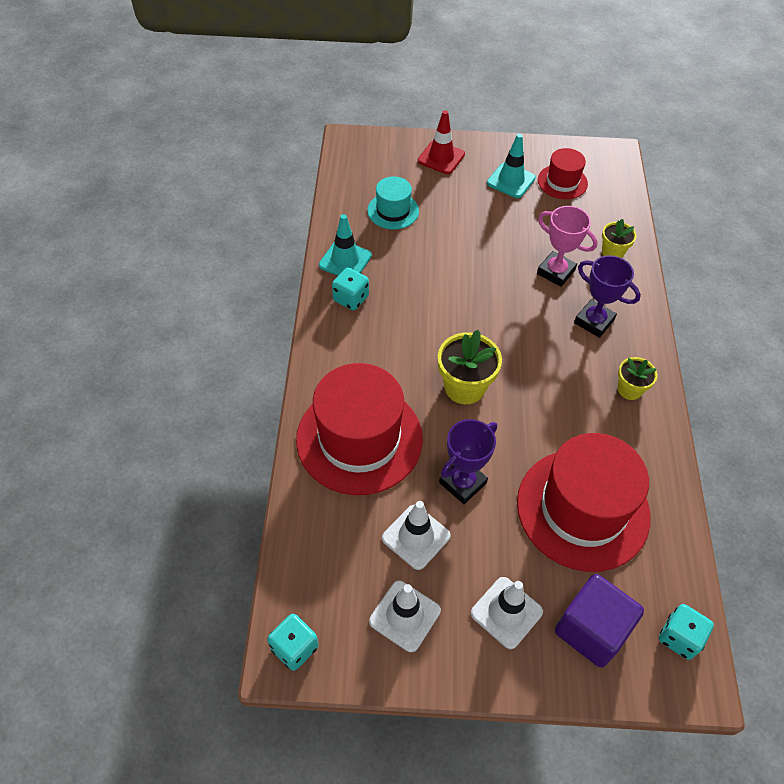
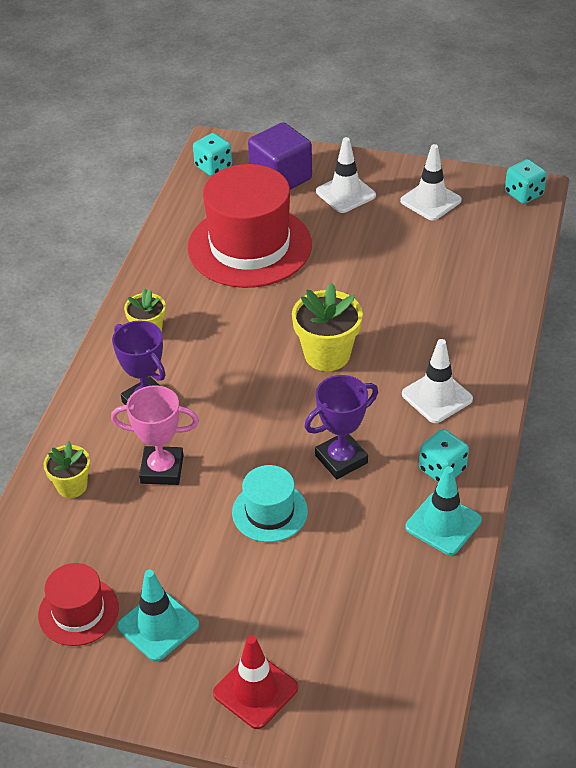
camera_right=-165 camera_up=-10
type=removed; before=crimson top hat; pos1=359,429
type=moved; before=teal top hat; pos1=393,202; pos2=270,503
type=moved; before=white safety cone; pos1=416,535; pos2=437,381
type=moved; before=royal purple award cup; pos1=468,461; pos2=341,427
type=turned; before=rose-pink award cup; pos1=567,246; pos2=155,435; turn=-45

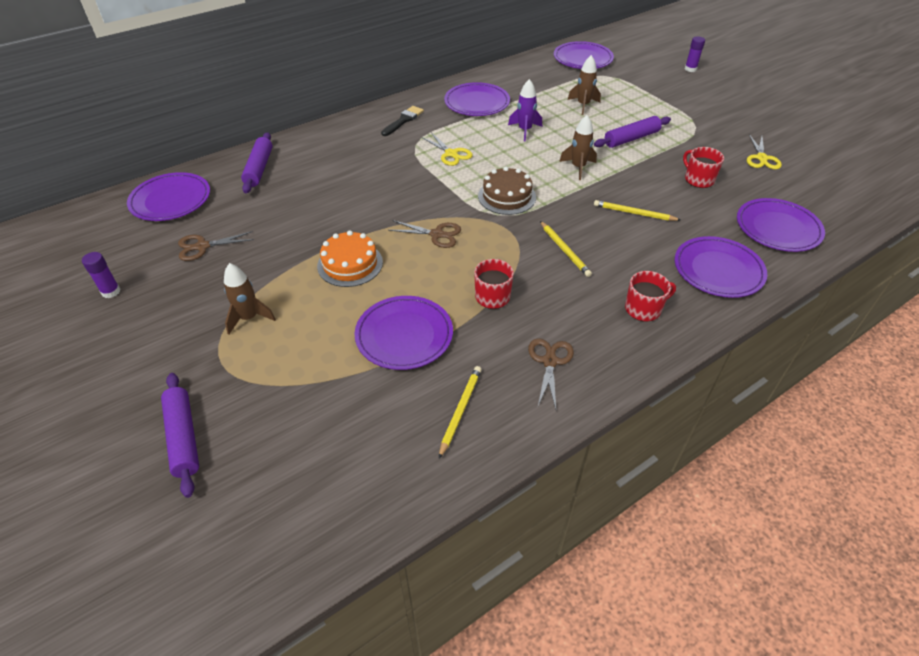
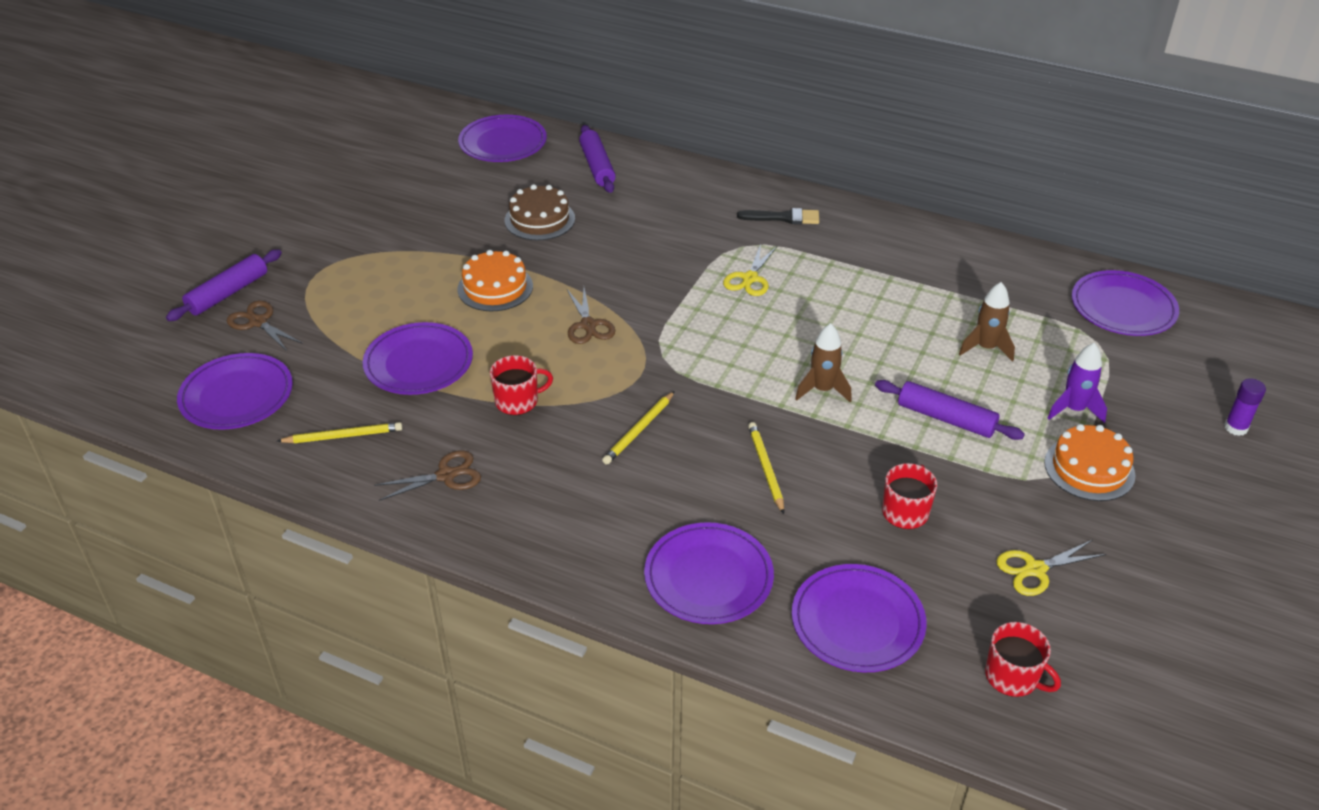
camera_right=60 camera_up=-5
type=removed; before=royal purple stick of glue; pos1=101,275
type=moved; before=dark brown pair of scissors; pos1=216,246; pos2=265,326
type=removed; before=dark brown spaceship; pos1=250,299
type=turned; before=royal purple pastry roller; pos1=257,162; pos2=597,159; turn=-75
type=moved; before=royal purple plate; pos1=477,99; pos2=235,391
type=moved; before=dark brown gateau; pos1=507,191; pos2=540,212
type=moved; before=royal purple spaceship; pos1=525,110; pos2=1077,383
type=moved; before=crimson tea mug; pos1=650,296; pos2=1023,659
type=added; after=bright orange gateau; pos2=1089,462

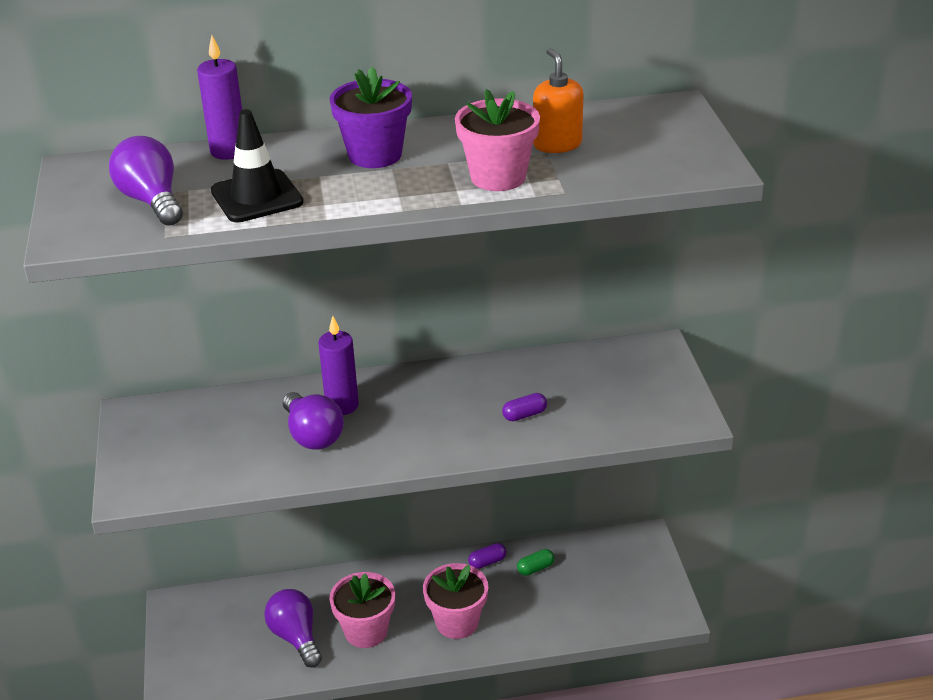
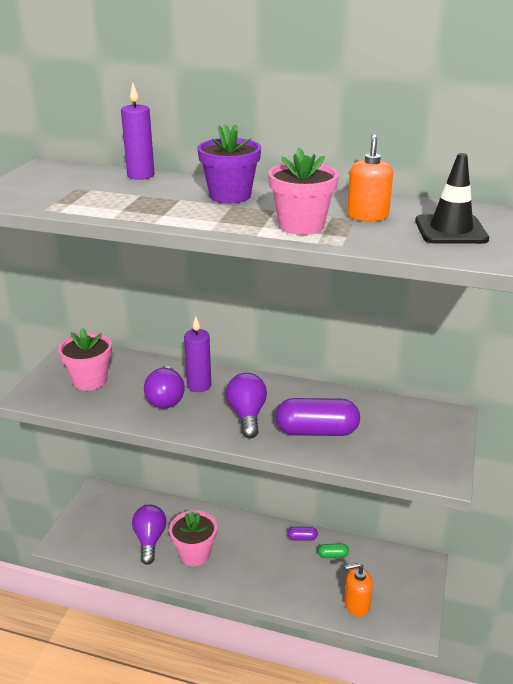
camera_right=25 camera_up=-5
type=moved; before=royal purple light bulb; pos1=146,181; pos2=246,405
type=moved; before=ebony safety cone; pos1=257,166; pos2=452,198
type=moved; before=rose-pink plant pot; pos1=455,601; pos2=85,359
type=resized; before=royal purple capsule; pos1=524,407; pos2=318,417; scale=2.22
type=added; after=bright orange pump bottle; pos2=358,590

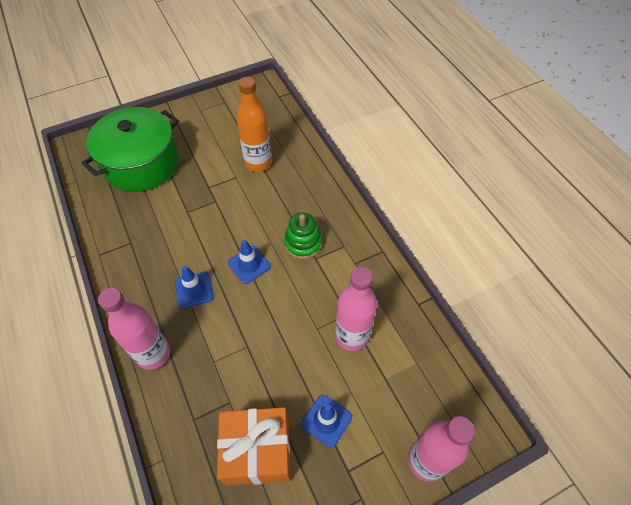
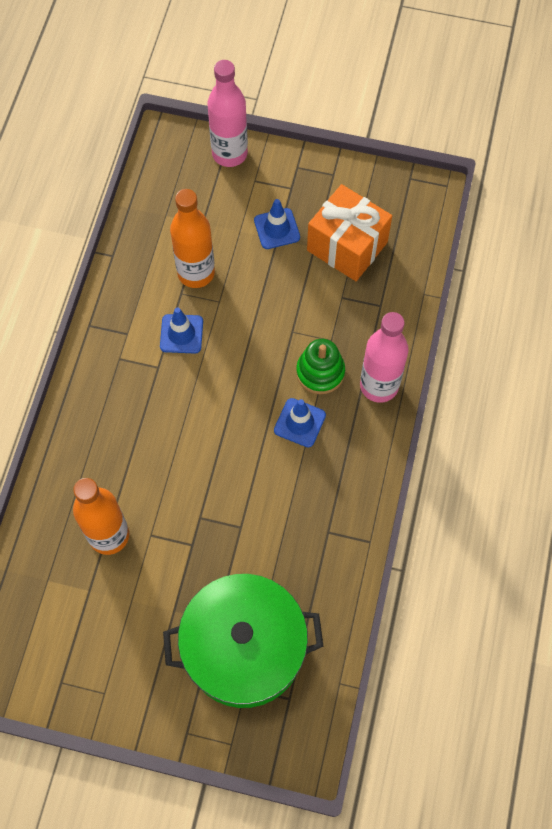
camera_right=-140 camera_up=10
type=moved; before=cobalt safety cone; pos1=249,262; pos2=181,330
type=moved; before=emerald stacking rings; pos1=303,236; pos2=320,366
type=recoloured; before=rose-pink bottle; after=bright orange bottle; pos1=356,309; pos2=192,238

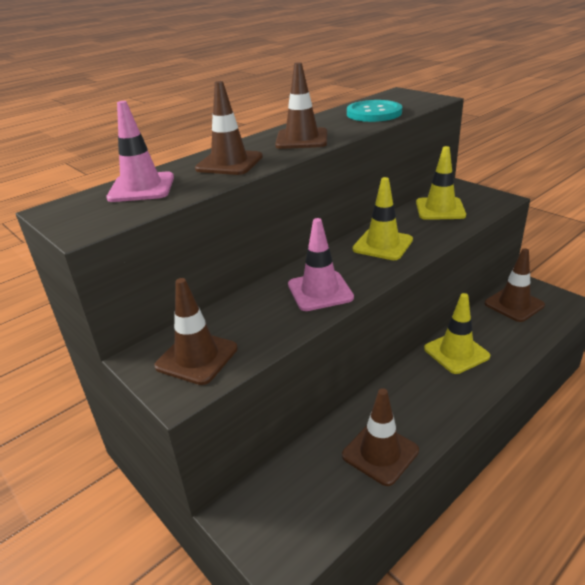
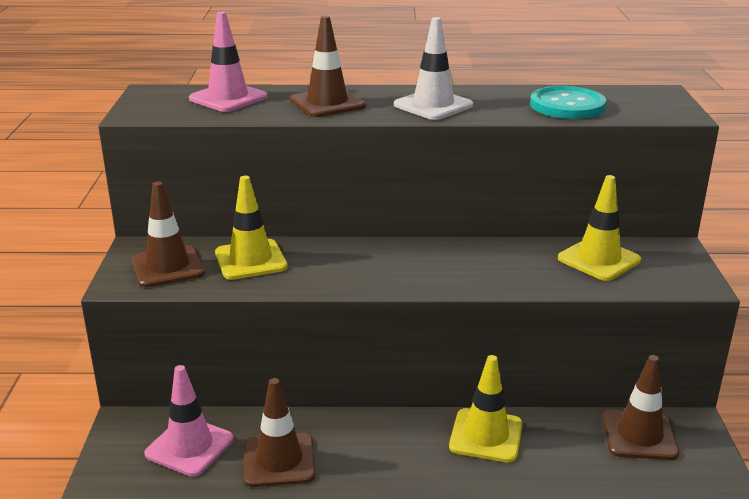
camera_right=40 camera_up=-5
type=recoloured; before=dark brown safety cone; after=white safety cone; pos1=301,105; pos2=433,68
type=moved; before=rose-pink safety cone; pos1=321,264; pos2=189,421
type=moved; before=yellow safety cone; pos1=382,218; pos2=251,228

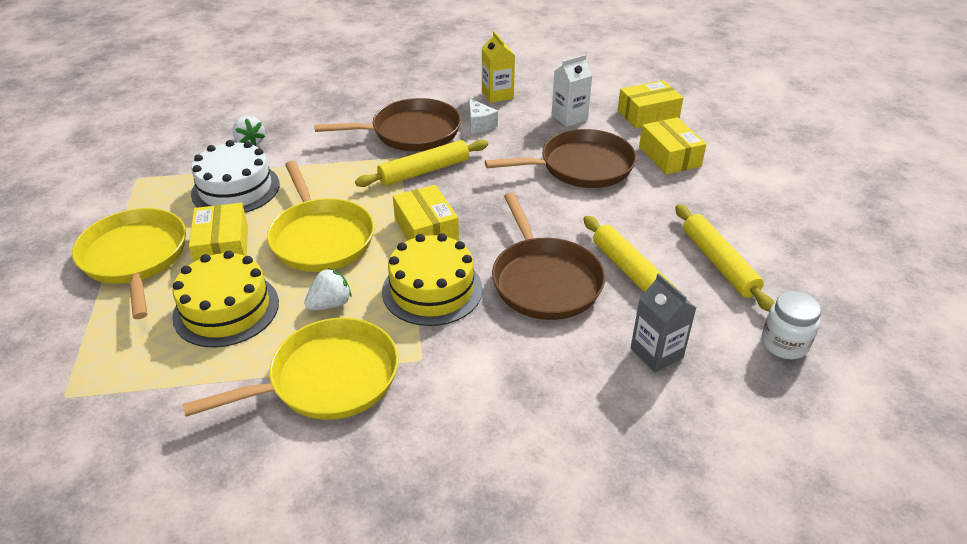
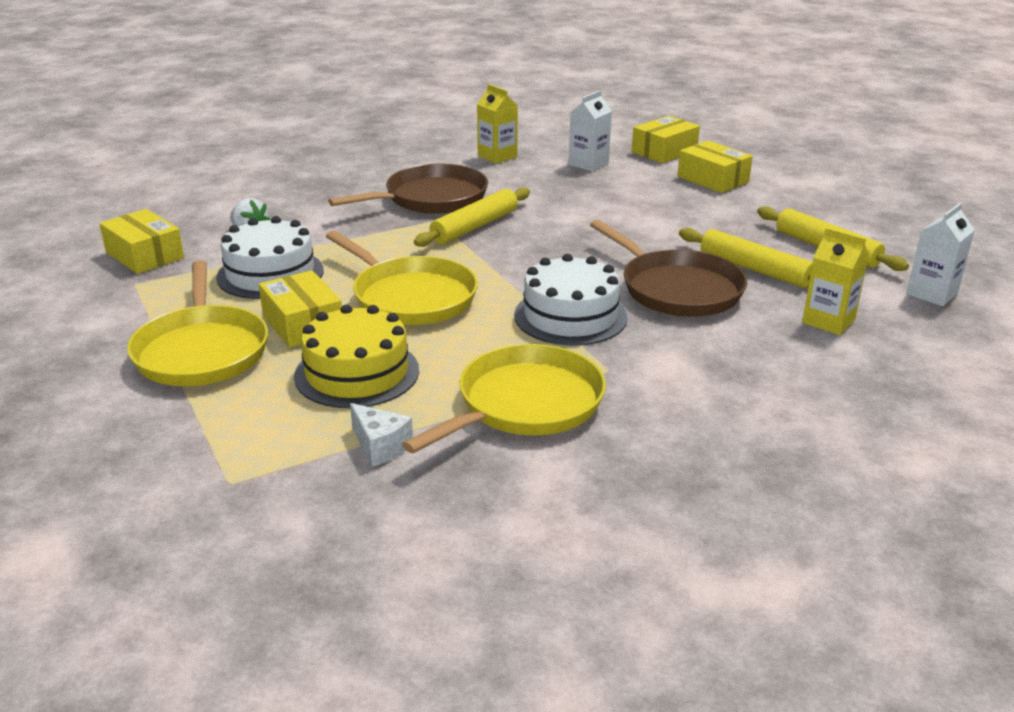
camera_right=-20 camera_up=-10
type=turned; before=yellow frying pan; pos1=129,263; pos2=197,323; turn=-150
type=removed; before=white berry; pos1=328,289
type=recoloured; before=yellow gateau; after=white gateau; pos1=432,279; pos2=571,300
type=moved; before=yellow package; pos1=426,213; pos2=141,241
type=moved; before=white piece of cheese; pos1=483,116; pos2=381,435
type=removed; before=dark brown frying pan; pos1=561,158
type=recoloured; before=gray milk carton; after=yellow milk carton; pos1=663,323; pos2=835,281
type=replaced; before=white preserve jar; after=white milk carton; pos1=791,325; pos2=941,254

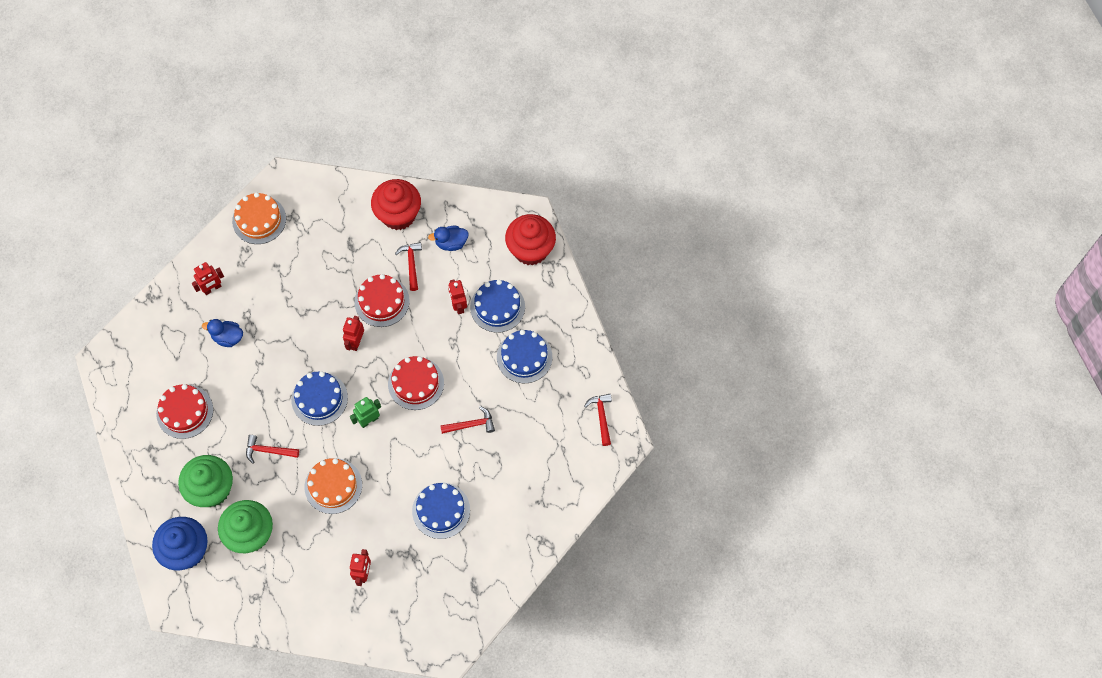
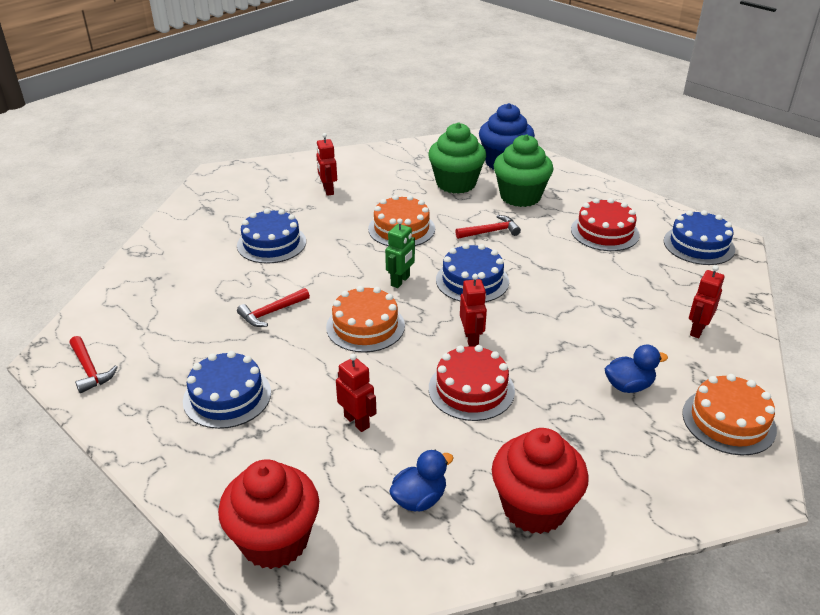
camera_right=155 camera_up=-30
type=moved; before=cobalt toy duck; pos1=222,333; pos2=636,369
type=recoloured; before=crimson gateau; after=bright orange gateau; pos1=416,383; pos2=365,319
type=removed; before=crimson carpenter's hammer; pos1=408,266
type=moved; before=cobalt gateau; pos1=497,306; pos2=699,237

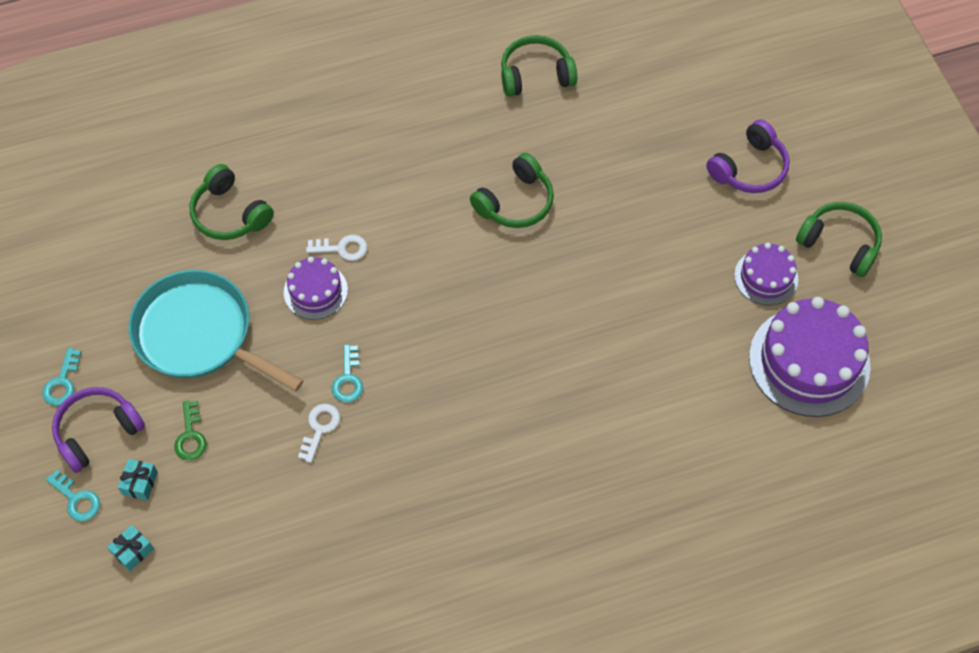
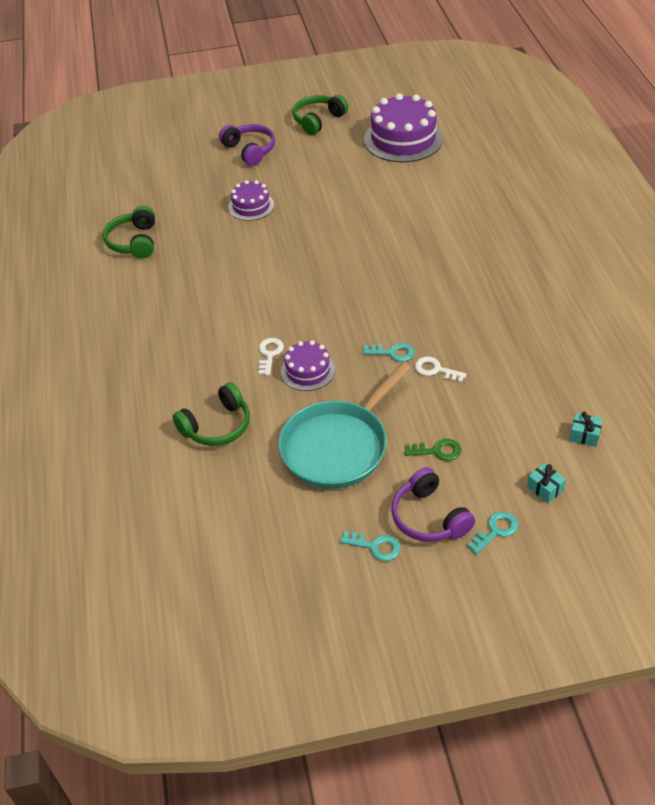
camera_right=-80 camera_up=-15
type=moved; before=teal gift; pos1=138,479; pos2=586,429
type=removed; before=emerald headset; pos1=512,190
type=moved; before=royal purple gateau; pos1=766,274; pos2=251,200

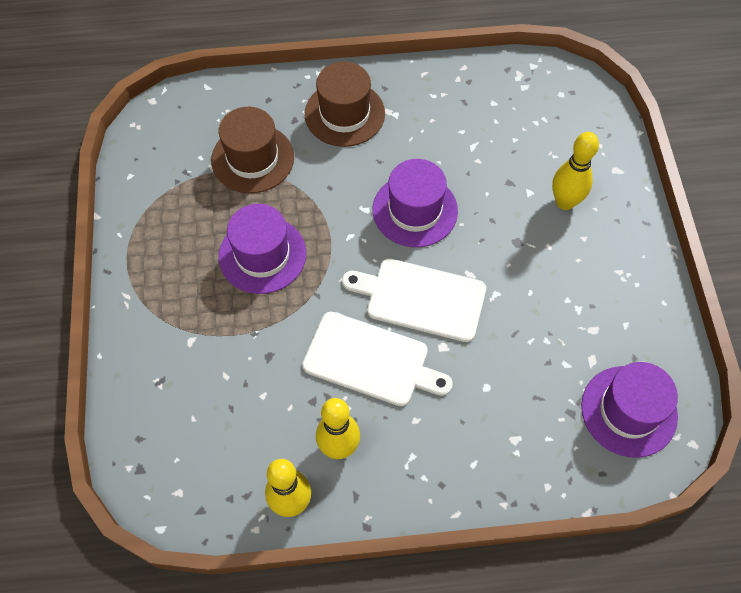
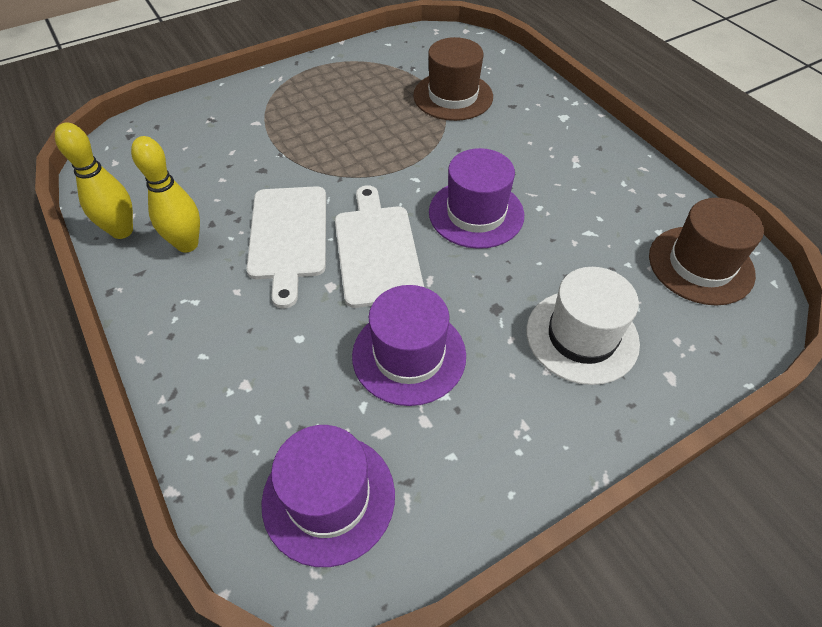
camera_right=65 camera_up=-10
type=moved; before=royal purple top hat; pos1=262,249; pos2=409,345
type=moved; before=dark brown top hat; pos1=345,104; pos2=706,251
type=replaced; before=yellow tenpin; after=white top hat; pos1=575,171; pos2=583,326

